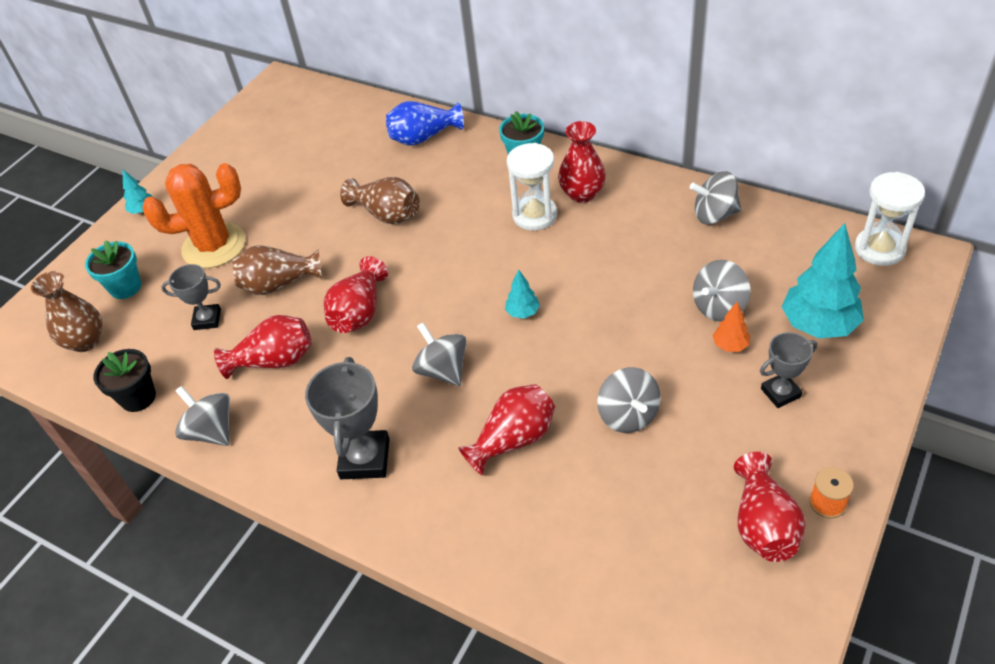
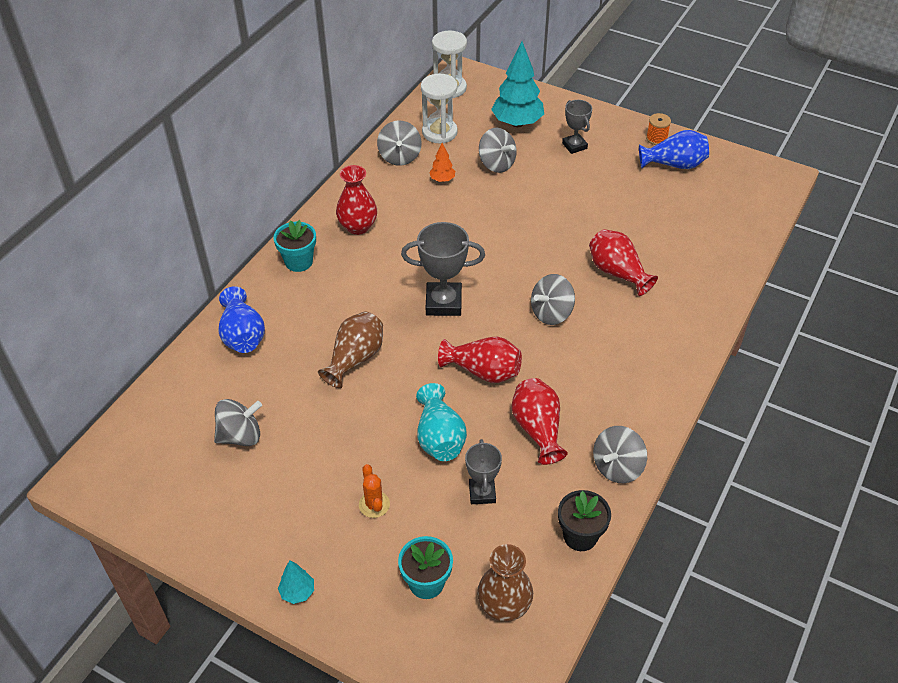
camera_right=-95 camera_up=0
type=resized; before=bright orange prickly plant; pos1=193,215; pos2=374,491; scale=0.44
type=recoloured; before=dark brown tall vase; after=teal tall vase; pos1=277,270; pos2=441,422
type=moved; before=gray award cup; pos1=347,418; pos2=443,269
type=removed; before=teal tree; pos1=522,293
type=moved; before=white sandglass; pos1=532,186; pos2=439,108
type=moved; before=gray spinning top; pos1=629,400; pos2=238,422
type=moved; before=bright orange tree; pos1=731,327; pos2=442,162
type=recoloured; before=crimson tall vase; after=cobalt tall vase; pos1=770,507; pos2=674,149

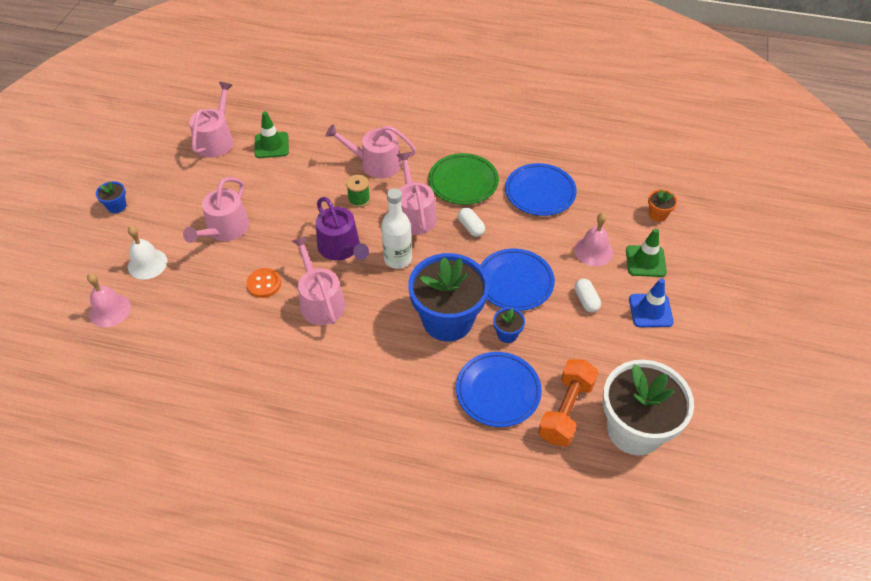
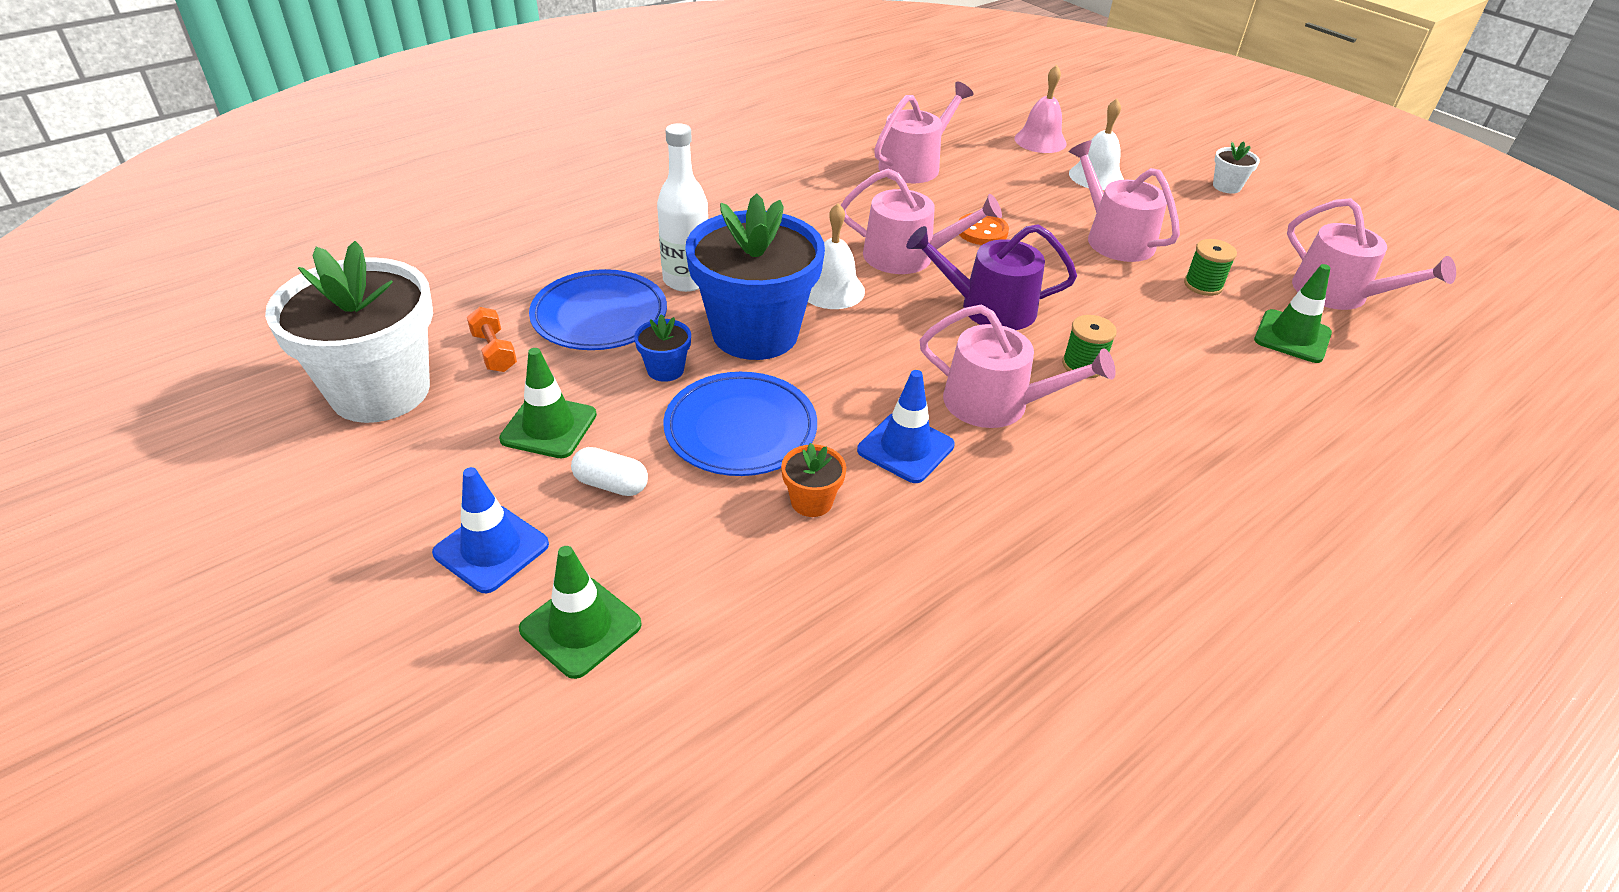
camera_right=125 camera_up=-10
type=recoloured; before=cobalt plant pot; after=white plant pot; pos1=111,197; pos2=1236,167
type=moved; before=rose-pink watering can; pos1=370,151; pos2=924,132
type=moved; before=white bottle; pos1=396,228; pos2=682,207
type=removed; before=emerald plate; pos1=463,179
type=replaced; before=white capsule; after=cobalt safety cone; pos1=471,222; pos2=906,426
type=removed; before=cobalt plate; pos1=541,189
type=resized; before=bright orange free weight; pos1=568,402; pos2=492,339; scale=0.55
type=removed; before=rose-pink hand bell; pos1=593,239
type=moved; before=bright orange plant pot; pos1=662,205; pos2=813,480
type=added; after=emerald safety cone; pos2=548,403
type=added; after=white hand bell; pos2=836,256
type=added; after=emerald reel of thread; pos2=1210,267

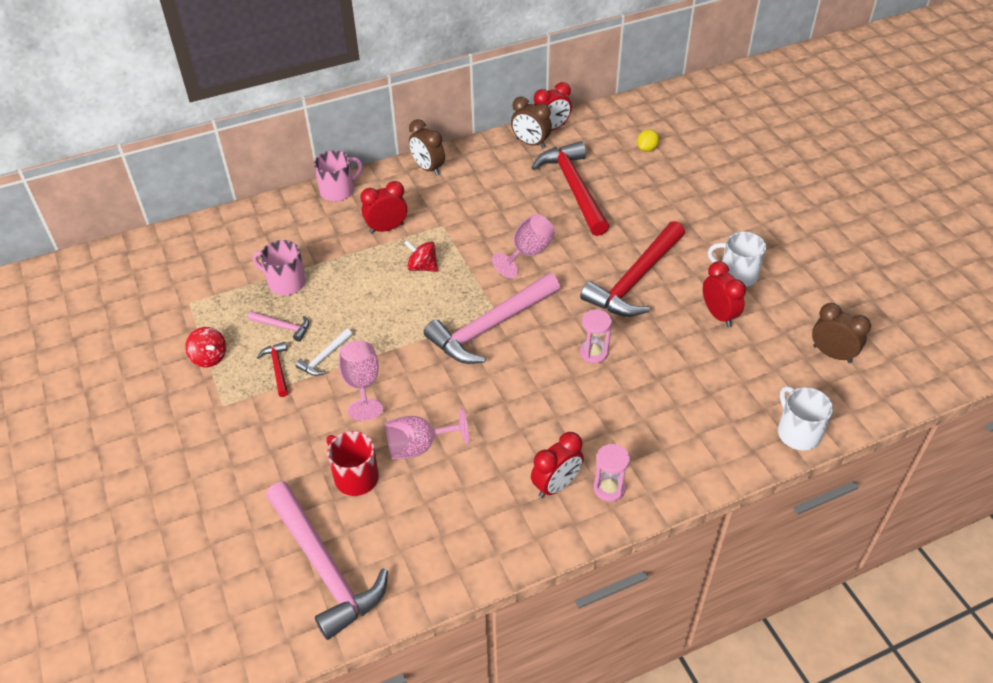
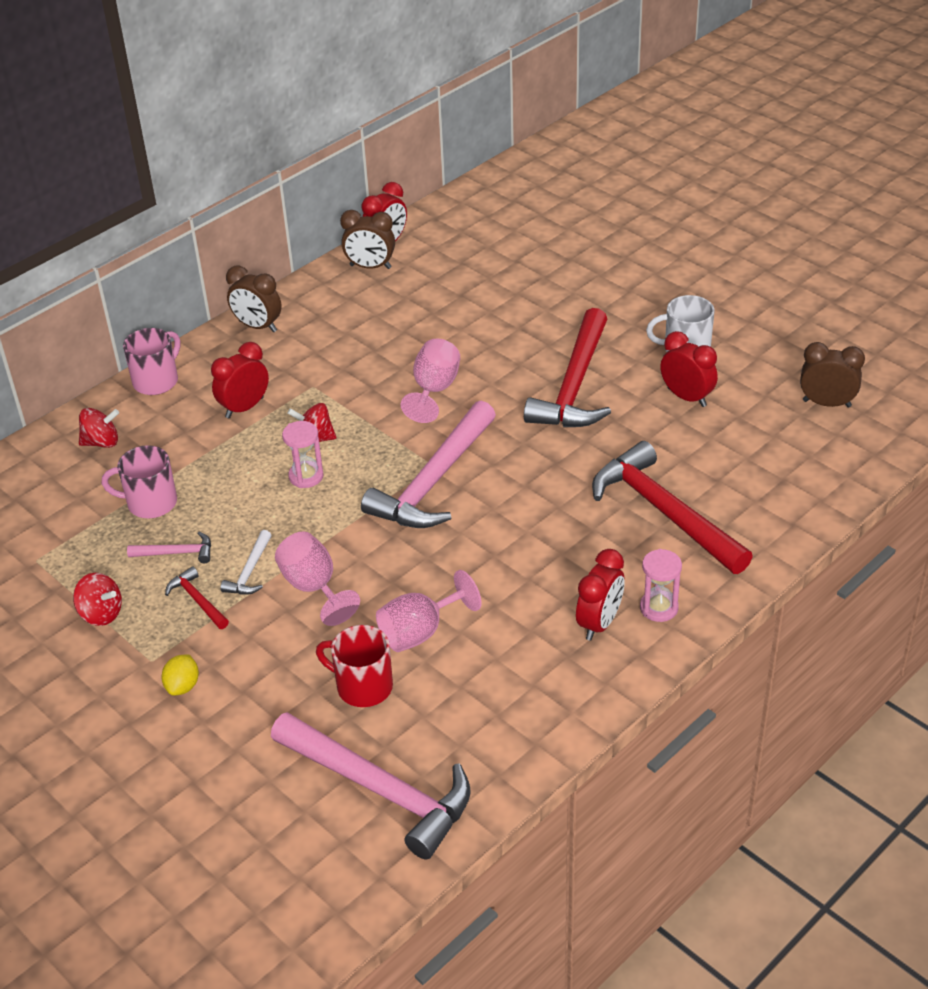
camera_right=-20 camera_up=-5
type=moved; before=crimson carpenter's hammer; pos1=570,188; pos2=672,507
type=moved; before=rose-pink sandglass; pos1=596,336; pos2=302,454
type=moved; before=yellow citrus fruit; pos1=648,140; pos2=180,675
type=removed; before=white tea mug; pos1=805,418
type=added; after=crimson spinning top; pos2=99,428

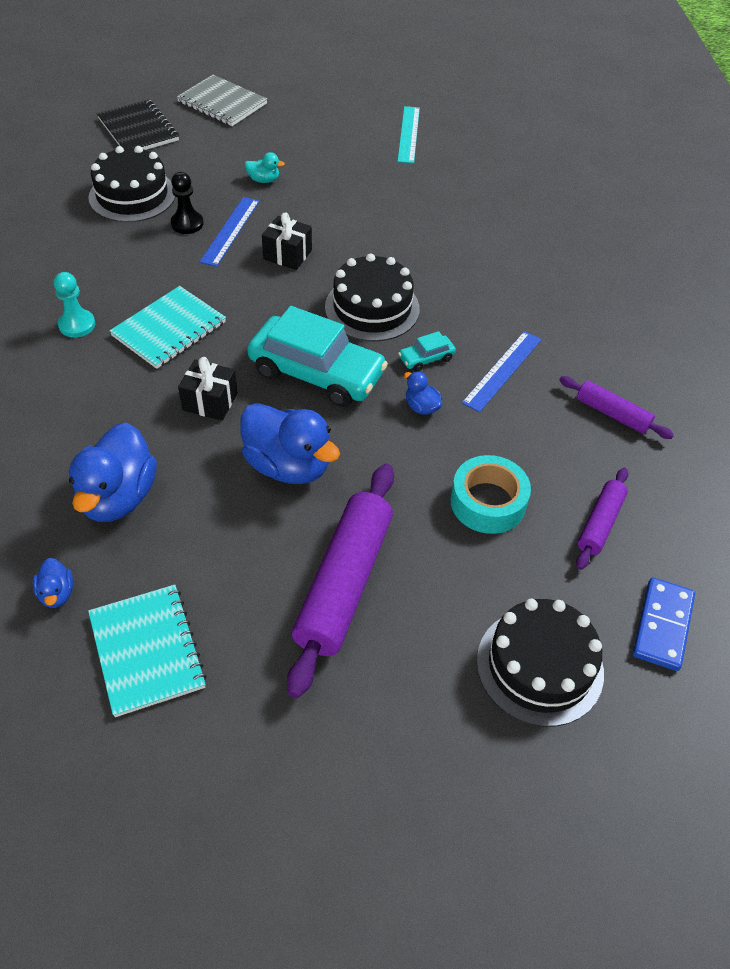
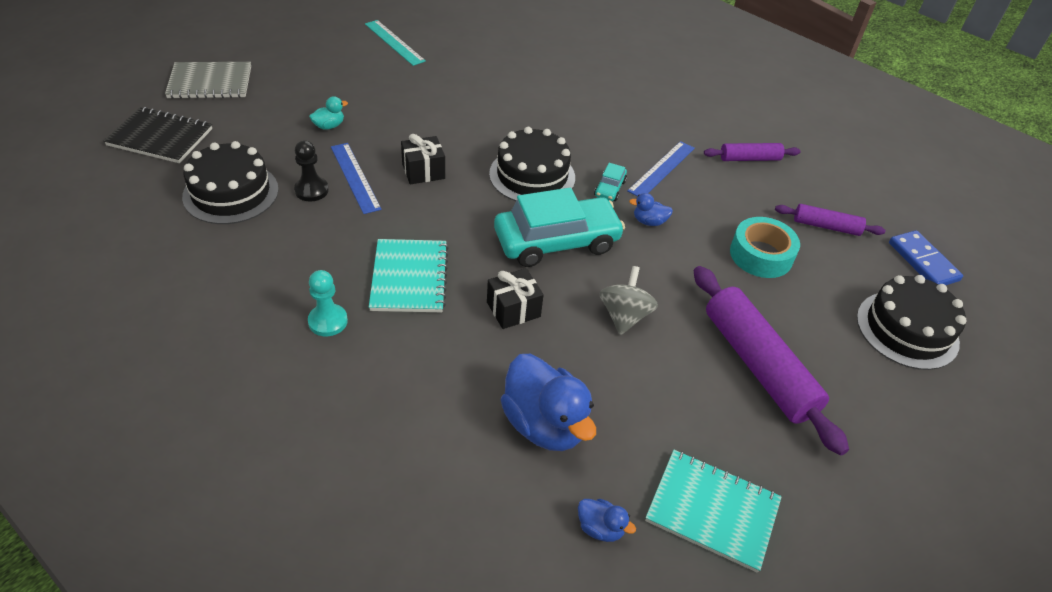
camera_right=-45 camera_up=-5
type=replaced; before=cobalt toy duck; after=gray spinning top; pos1=290,443; pos2=628,300
type=turned; before=cobalt straightedge; pos1=501,371; pos2=661,169; turn=45
type=turned; before=royal purple pastry roller; pos1=602,519; pos2=830,220; turn=-60

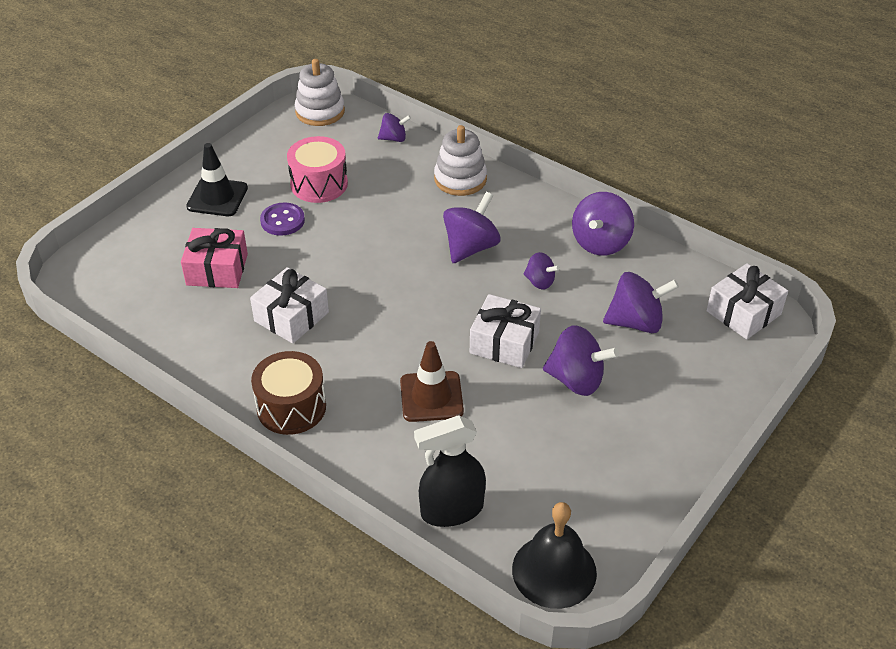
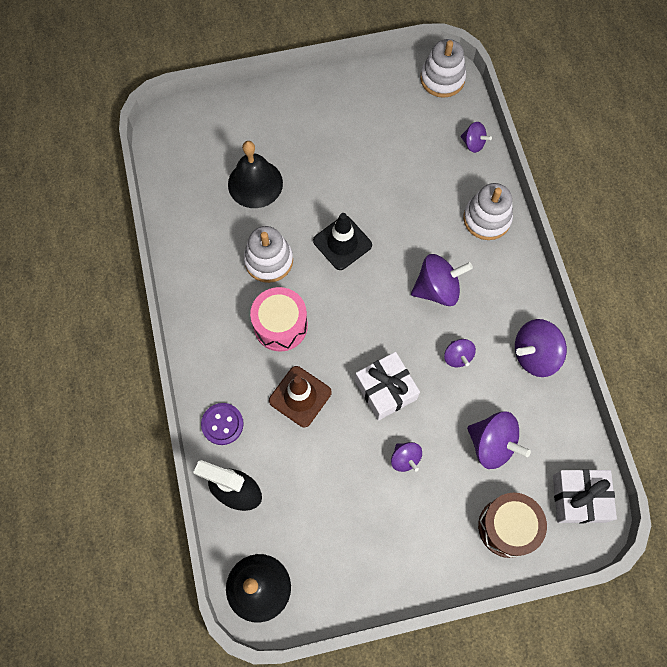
camera_right=40 camera_up=25
type=replaced; before=rose-pink gift; after=ebony hand bell; pos1=214,258; pos2=255,174
type=moved; before=ebony safety cone; pos1=217,179; pos2=342,241
type=replaced; before=white gift; after=white stacking rings; pos1=289,305; pos2=268,254
type=moved; before=dark brown snare drum; pos1=288,393; pos2=512,525
type=moved; before=royal purple button; pos1=282,219; pos2=222,424
type=moved; before=rose-pink snare drum; pos1=317,169; pos2=279,319
type=resized; before=royal purple spinning top; pos1=581,360; pos2=406,457; scale=0.57

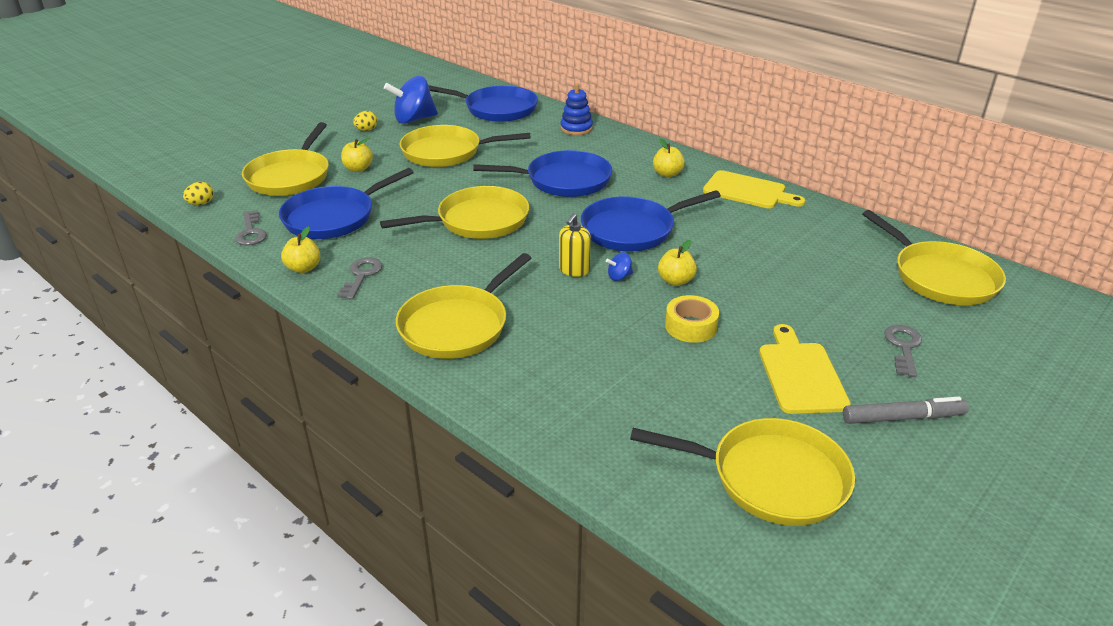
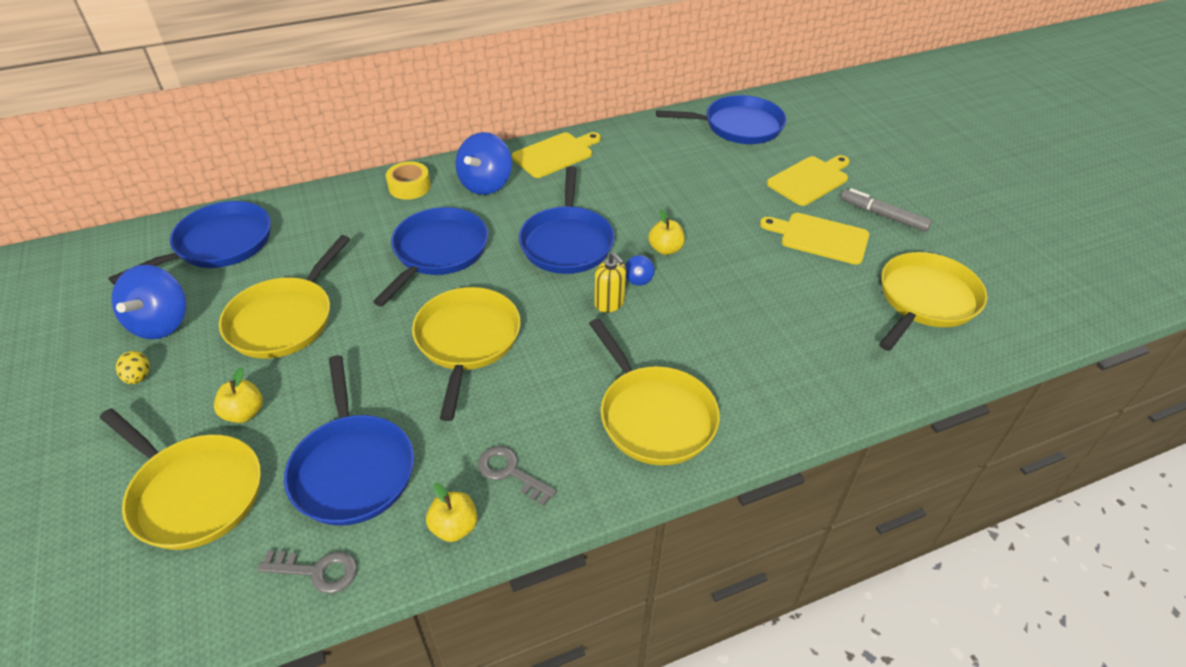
camera_right=-65 camera_up=10
type=removed; before=yellow toy egg; pos1=198,193
type=removed; before=cobalt stacking rings; pos1=576,109
type=replaced; before=yellow apple; after=cobalt spinning top; pos1=669,158; pos2=483,163
type=moved; before=yellow tape; pos1=692,319; pos2=408,180
type=turned; before=gray marker; pos1=906,410; pos2=886,210; turn=-75
type=recoloured; before=yellow frying pan; after=cobalt frying pan; pos1=934,257; pos2=721,119
type=replaced; before=gray latchkey; after=yellow cutting board; pos1=903,351; pos2=808,180

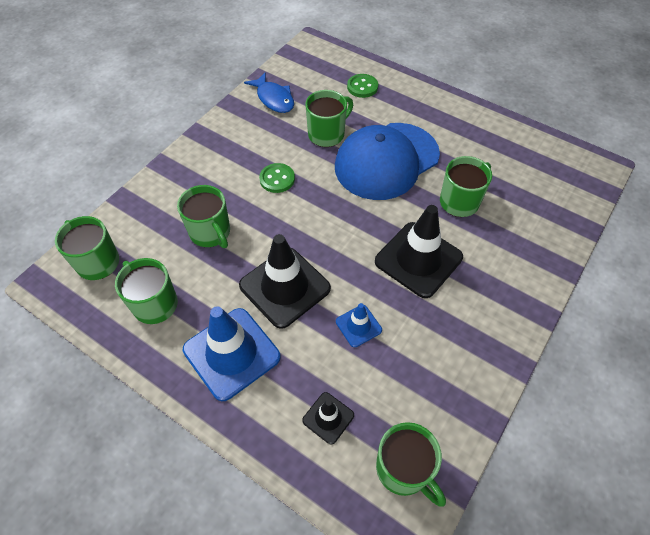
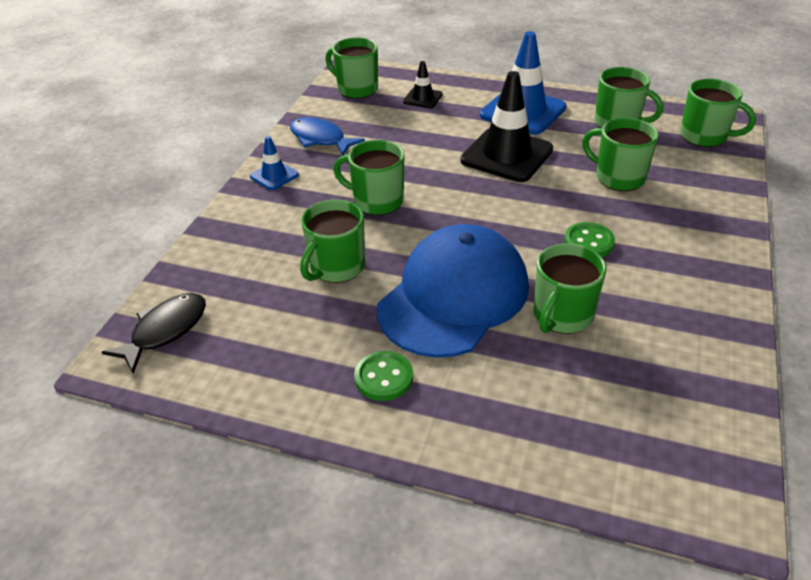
camera_right=165 camera_up=-15
type=moved; before=cobalt fish figure; pos1=269,92; pos2=327,136
type=moved; before=cobalt safety cone; pos1=359,325; pos2=274,163
type=moved; before=emerald button; pos1=362,86; pos2=383,376
type=replaced; before=ebony safety cone; after=emerald tea mug; pos1=419,251; pos2=368,177
type=added; after=ebony fish figure; pos2=154,333

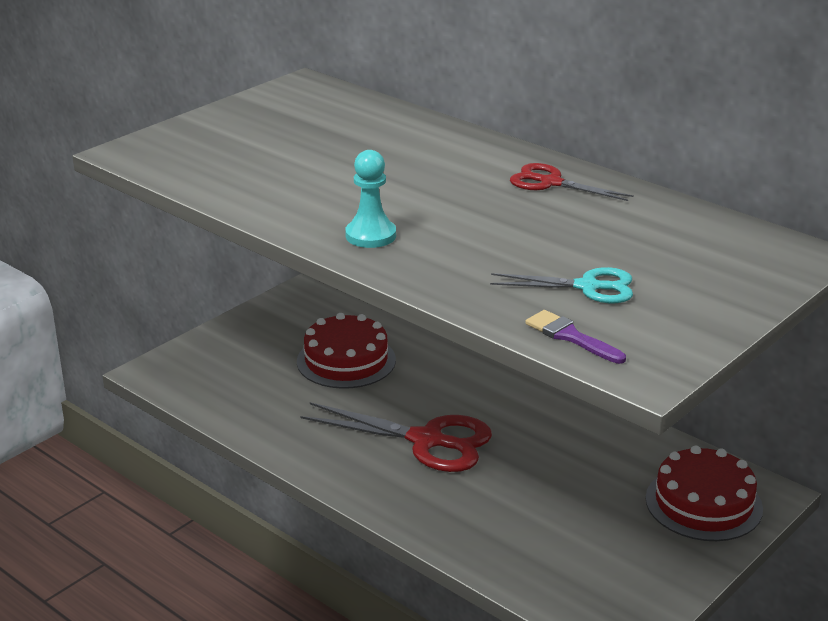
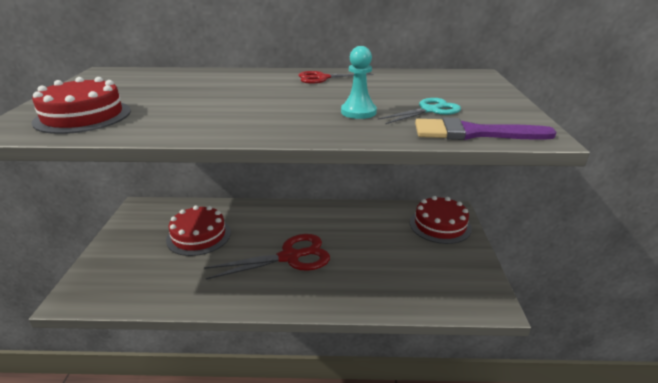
camera_right=-40 camera_up=0
type=moved; before=teal chess pawn; pos1=370,199; pos2=359,82
type=resized; before=royal purple paintbrush; pos1=575,337; pos2=485,128; scale=1.71
type=added; after=crimson gateau; pos2=81,105

